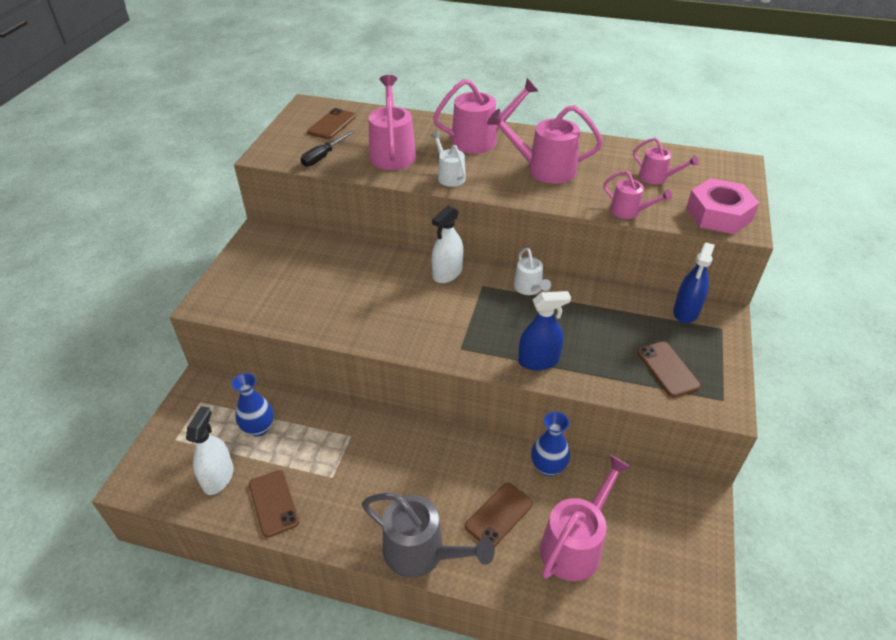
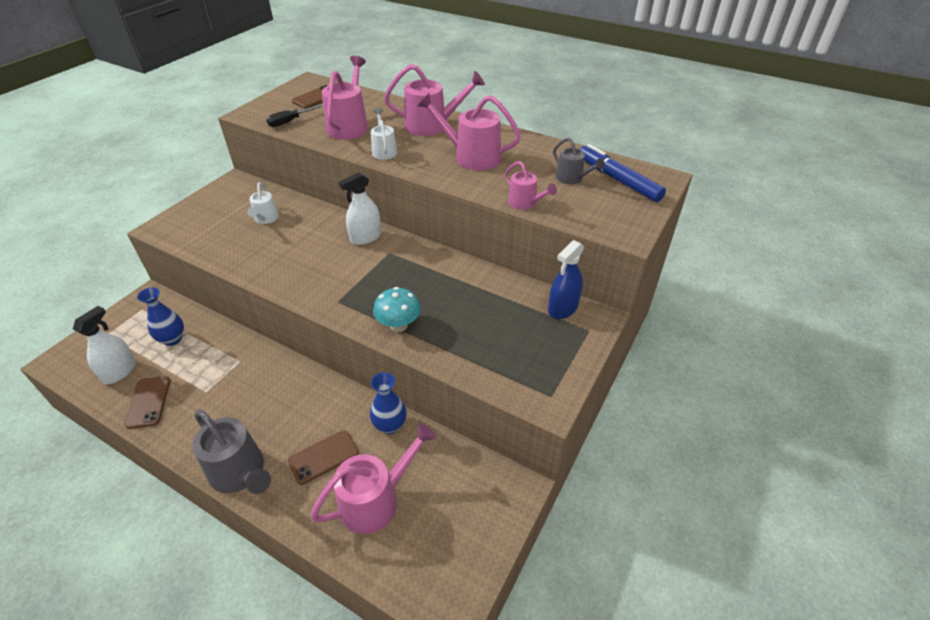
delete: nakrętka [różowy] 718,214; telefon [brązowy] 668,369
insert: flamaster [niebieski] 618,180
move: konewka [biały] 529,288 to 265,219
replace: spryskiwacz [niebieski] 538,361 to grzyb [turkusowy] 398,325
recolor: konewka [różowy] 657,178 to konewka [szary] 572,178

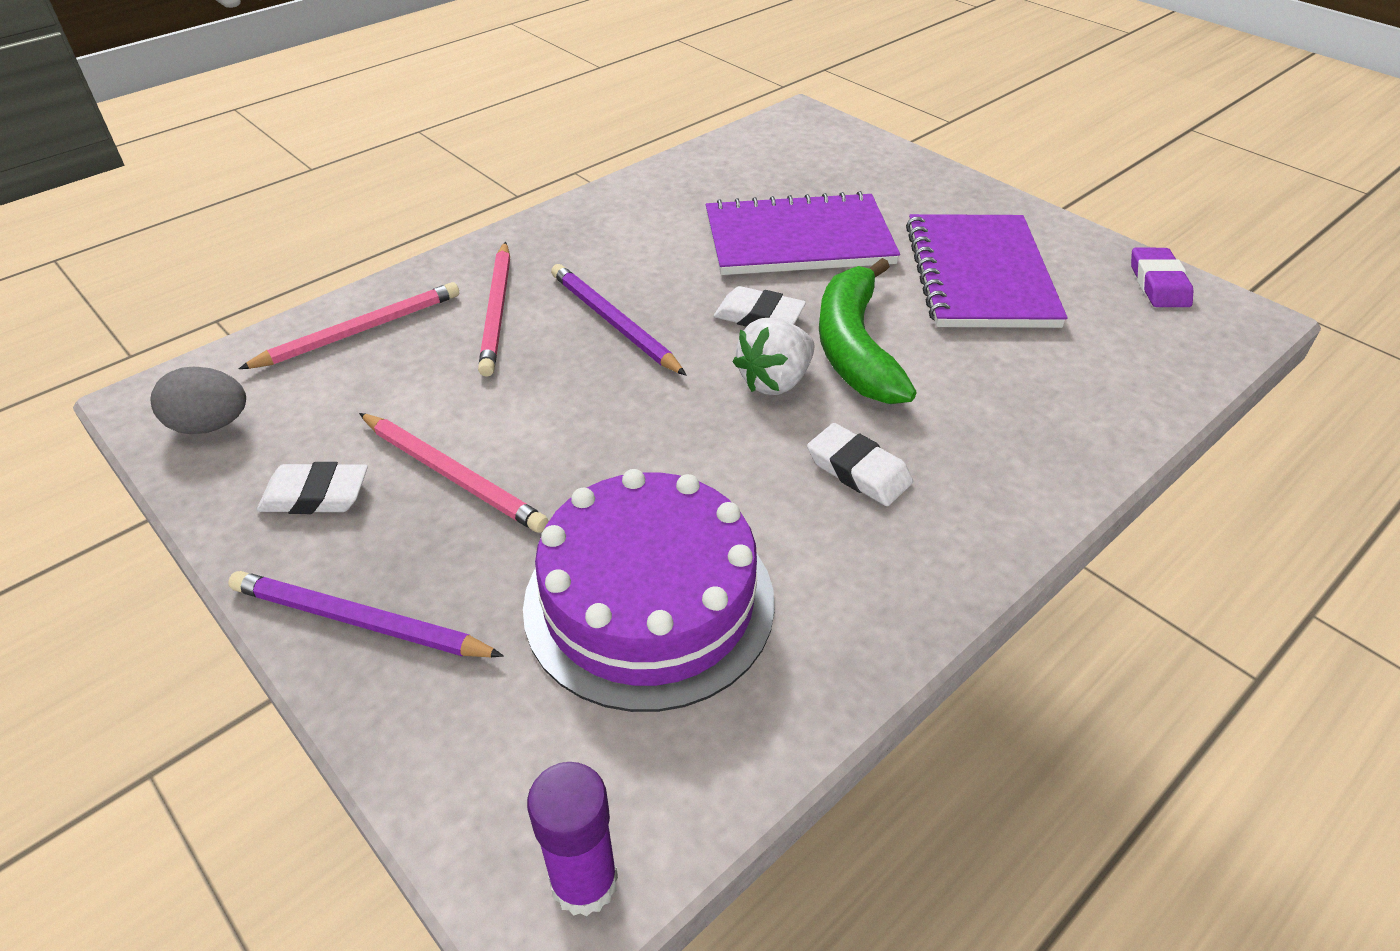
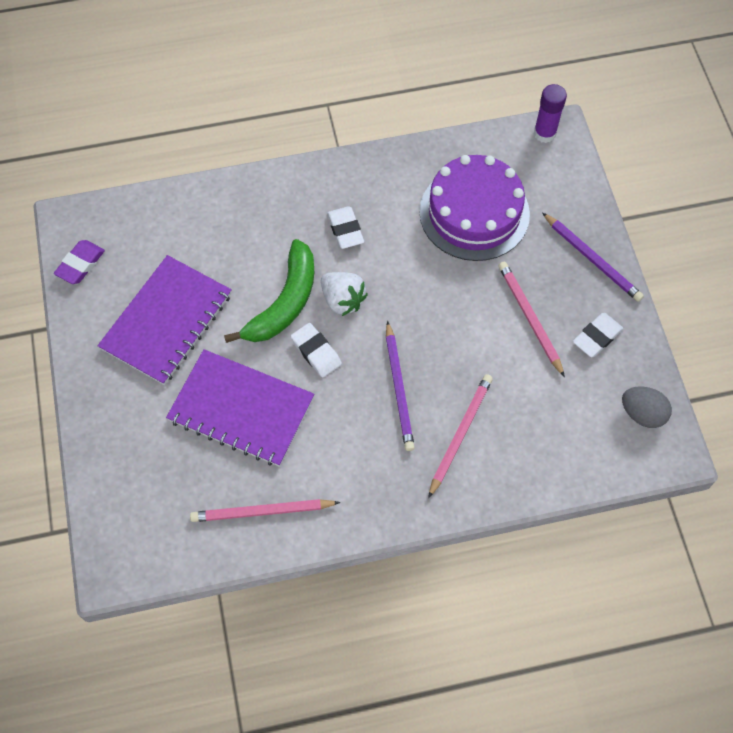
move: ołówek [różowy] 360,330 to 262,512
rotate: truskawka [biały] 775,381 = 342,300 60 degrees clockwise; gumka do mazania [biały] 316,495 = 597,337 75 degrees counterclockwise

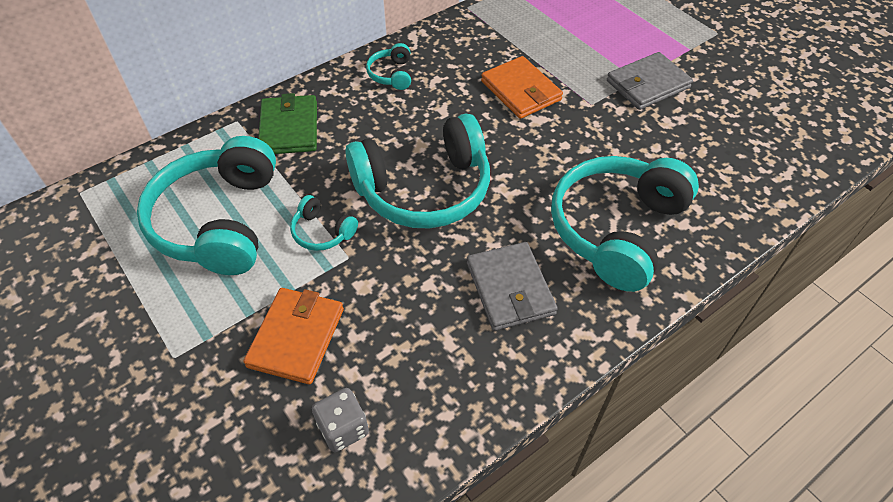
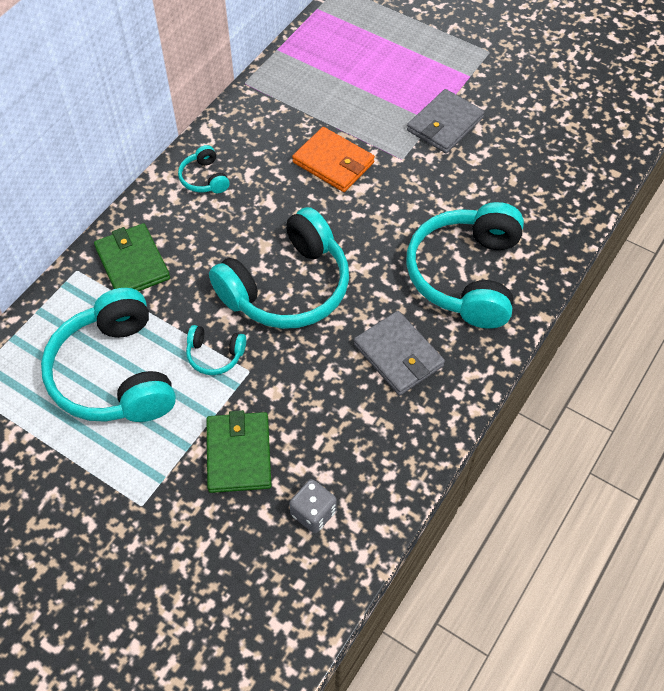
recolor: portfel [pomarańczowy] 296,337 to portfel [zielony] 238,454

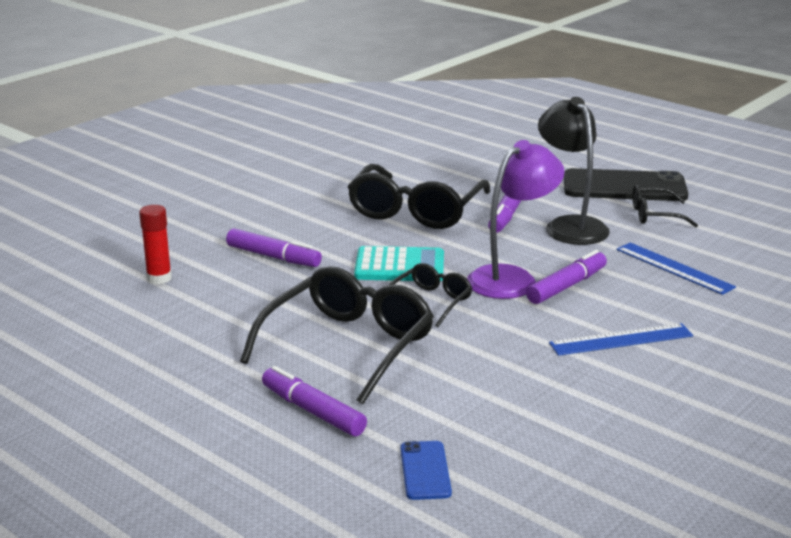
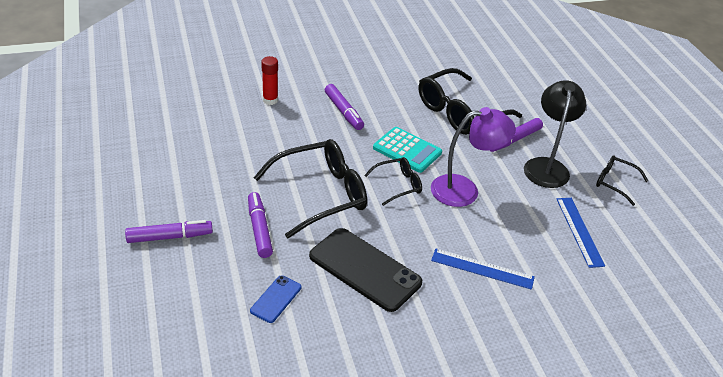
move: telefon [czarny] 624,187 to 364,269; flamaster [fioletowy] 566,286 to 170,237

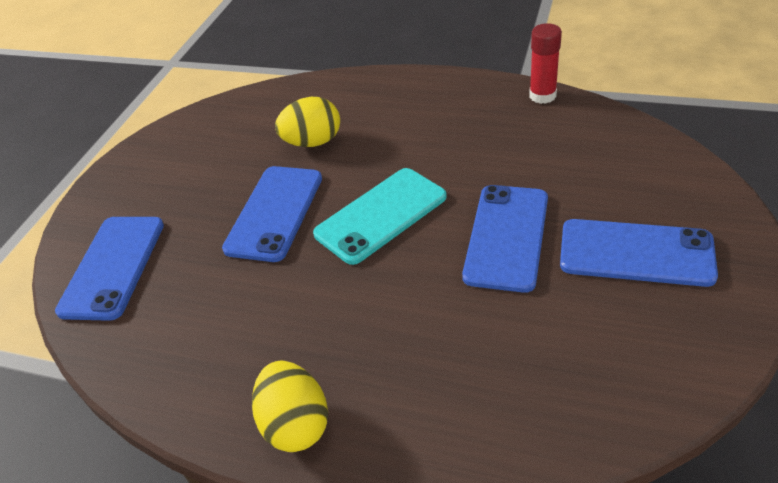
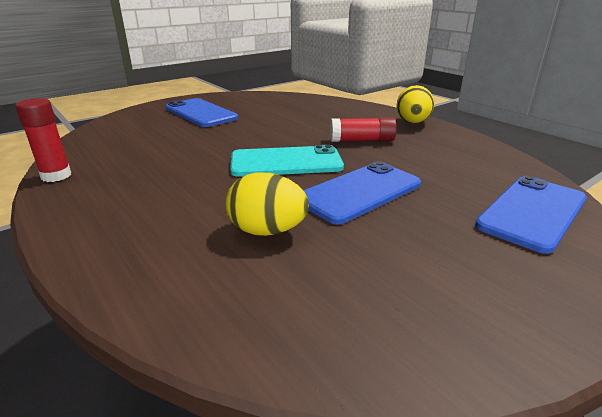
delete: telefon [niebieski] 506,237
insert: klej w sztyfcie [czerwony] 362,140

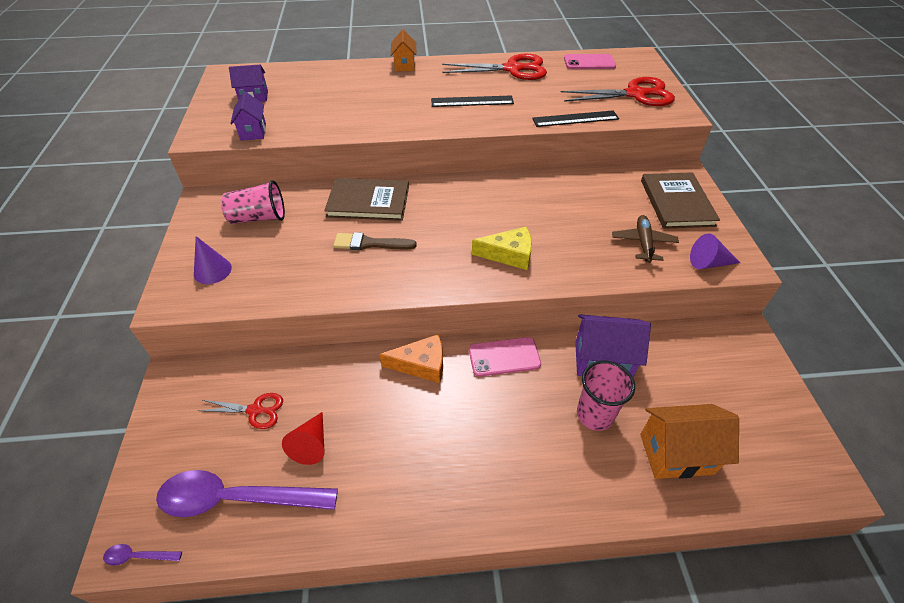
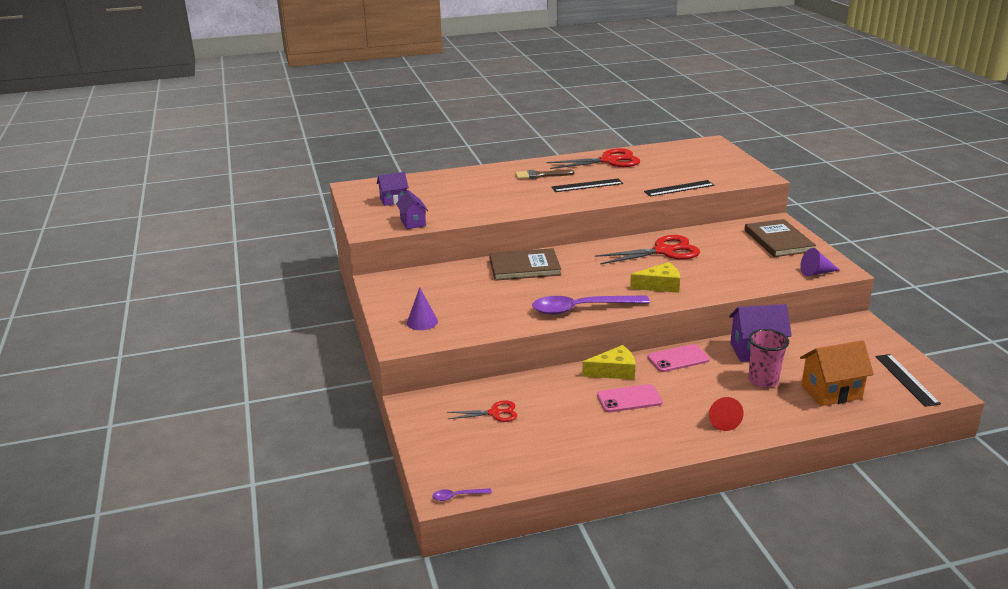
delete: domek [pomarańczowy] 404,65; szklanka [różowy] 258,218; samolot [brązowy] 643,243
insert: linijka [czarny] 906,379
move: telefon [różowy] 589,62 to 629,399; nożyczki [czerwony] 635,94 to 664,251; pędzel [brązowy] 370,243 to 541,175; stożek [czerwony] 311,444 to 722,420; łyżka [fioletowy] 237,498 to 582,309
recolor: ser [pomarańczowy] 421,365 to ser [żółty] 614,371

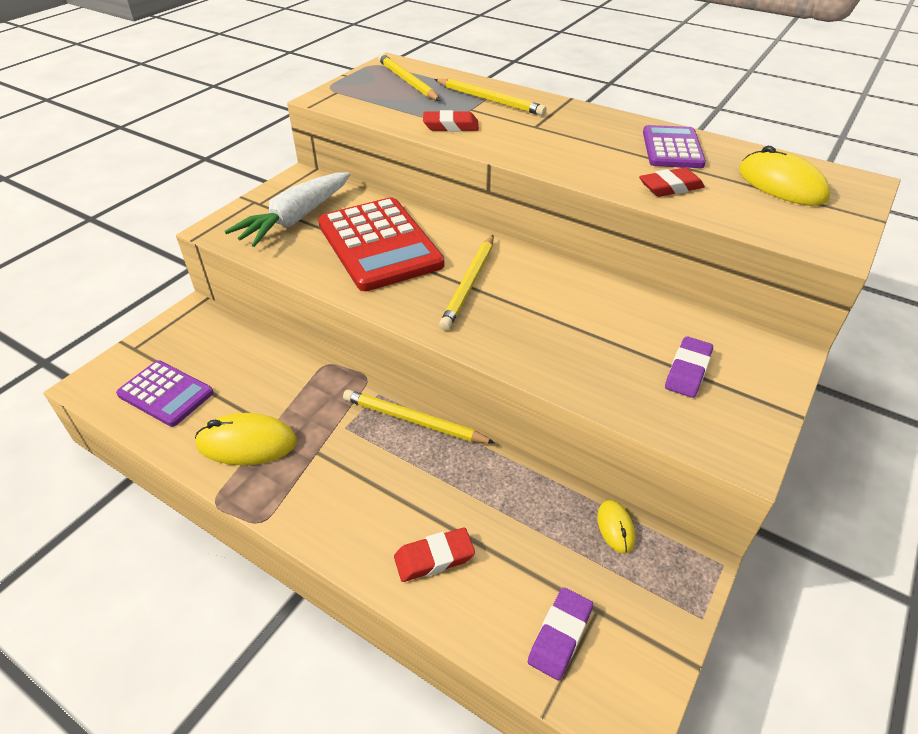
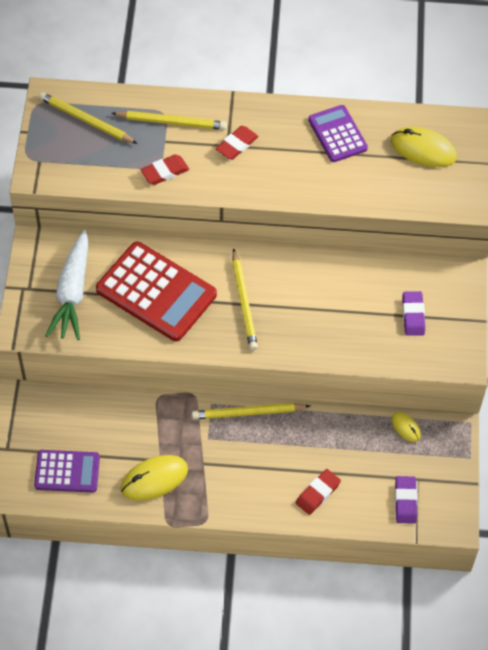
move: gumka do mazania [czerwony] 670,187 to 236,145

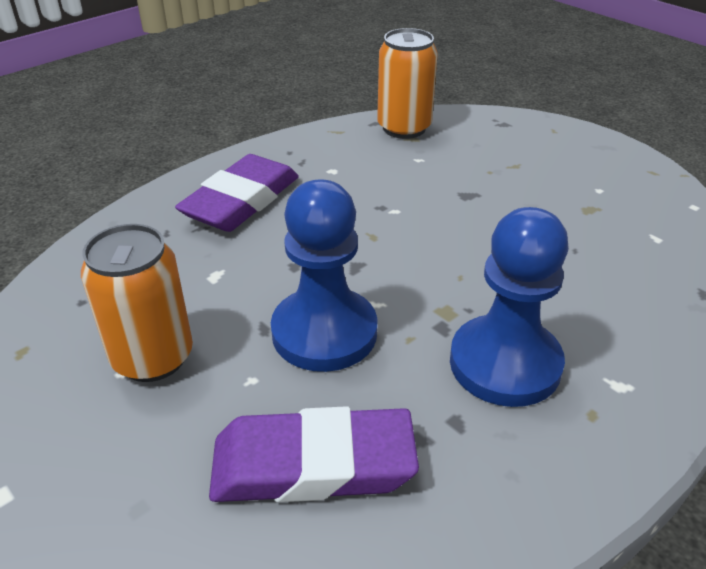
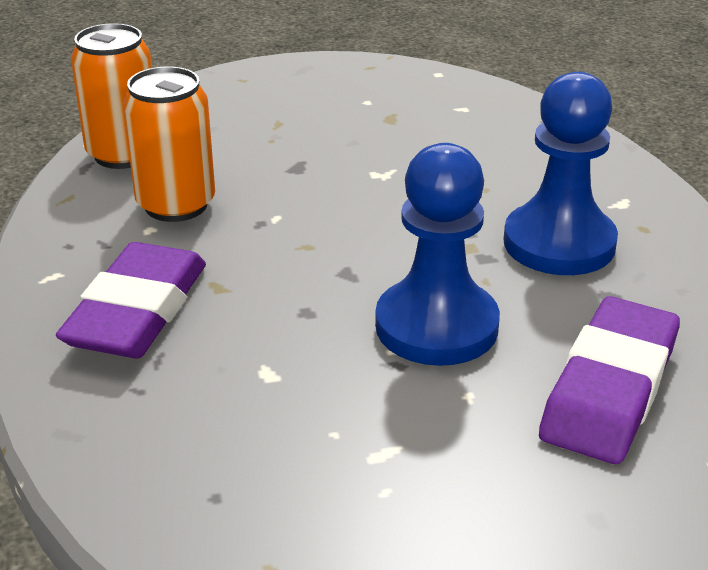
move: puszka [pomarańczowy] 153,357 to 176,205
rotate: gumka do mazania [fioletowy] 241,201 = 137,311 45 degrees clockwise

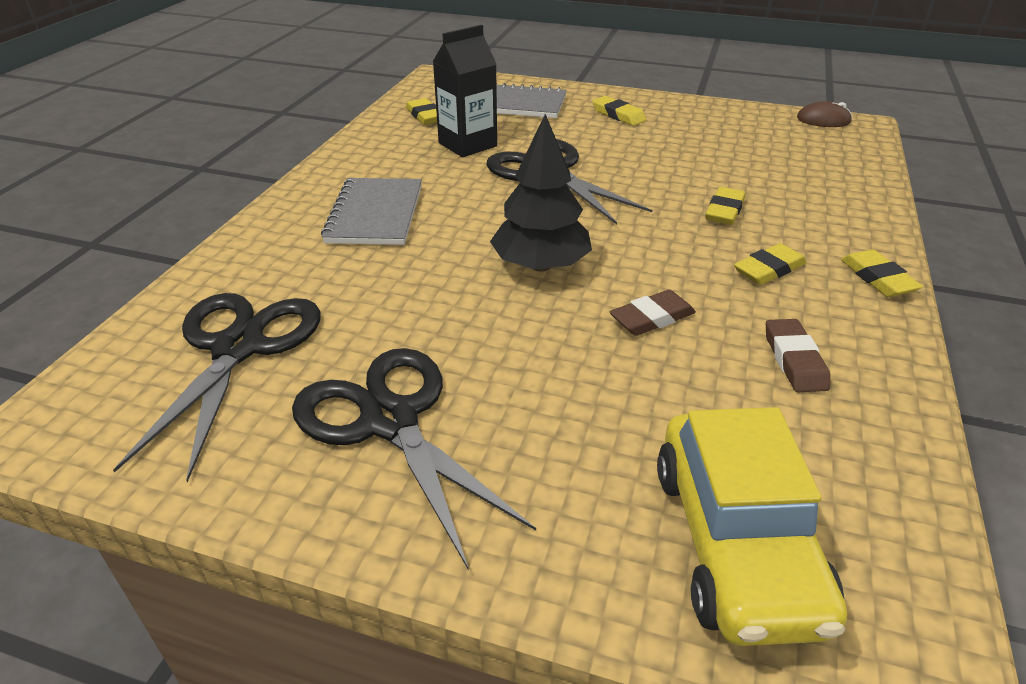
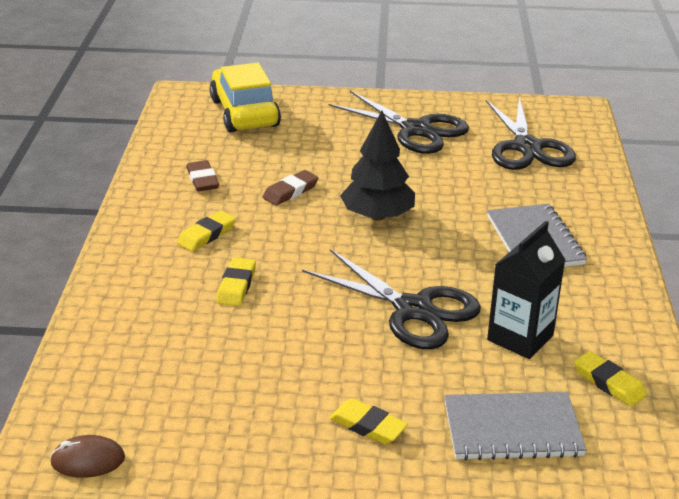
delete: gumka do mazania [żółty] 878,278

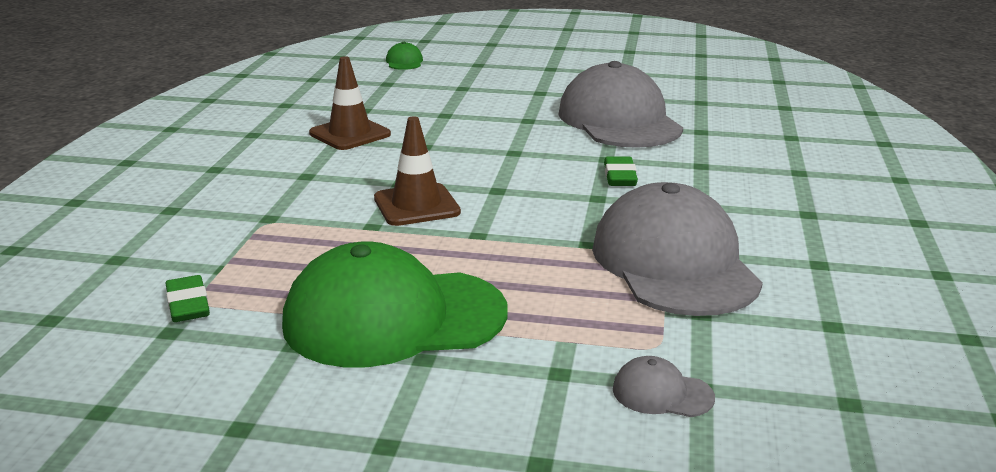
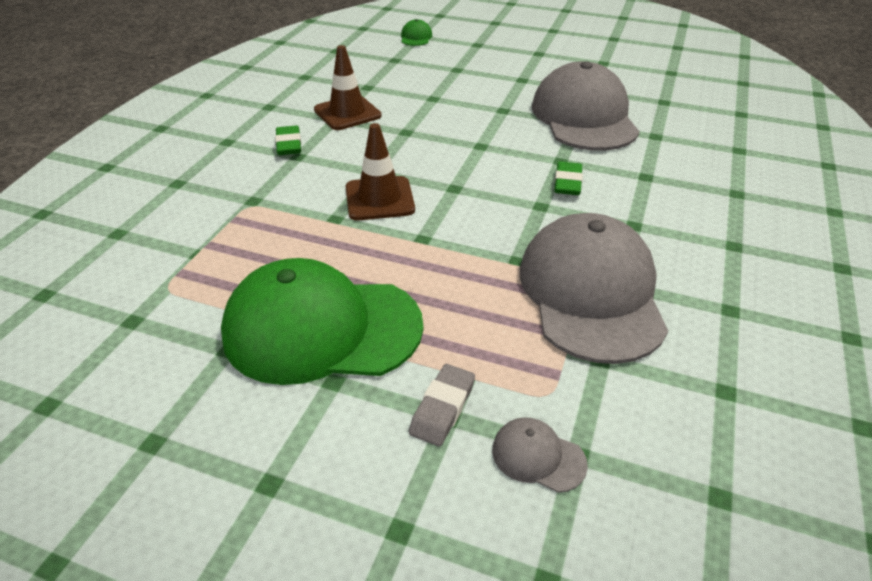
insert: gumka do mazania [szary] 442,408
move: gumka do mazania [zielony] 188,305 to 289,144

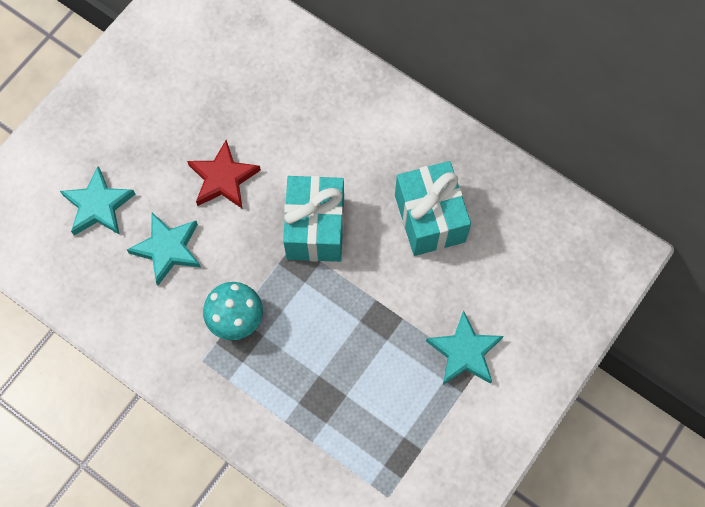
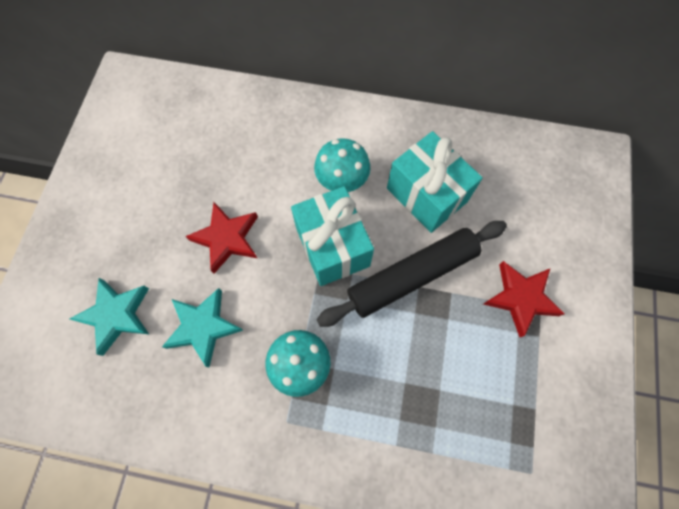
insert: grzyb [turkusowy] 342,182; wałek do ciasta [czarny] 412,276
recolor: gwiazda [turkusowy] 464,352 to gwiazda [czerwony] 520,298

